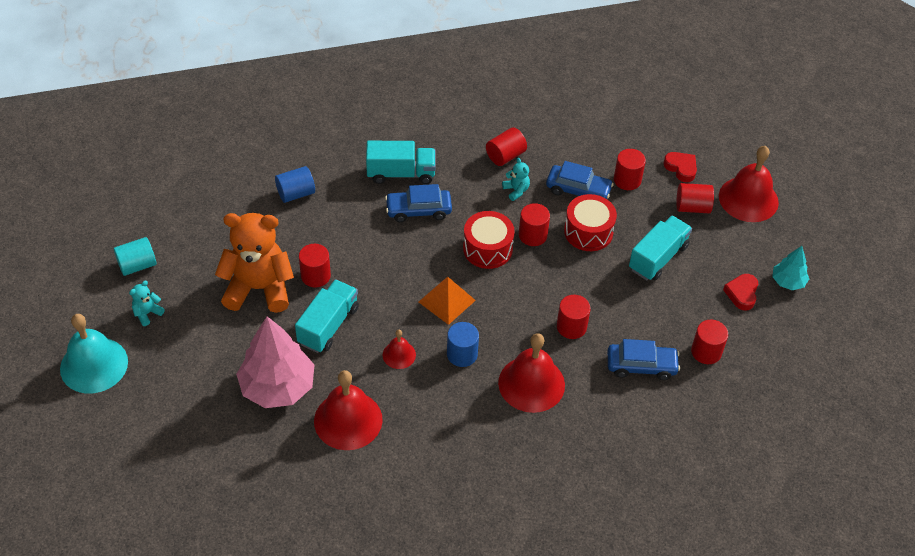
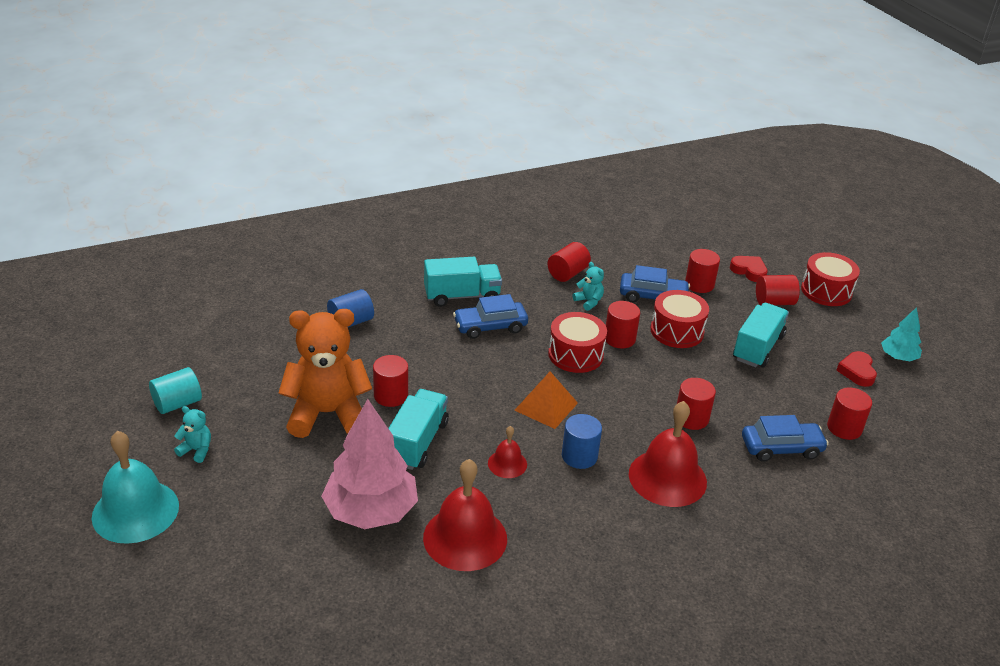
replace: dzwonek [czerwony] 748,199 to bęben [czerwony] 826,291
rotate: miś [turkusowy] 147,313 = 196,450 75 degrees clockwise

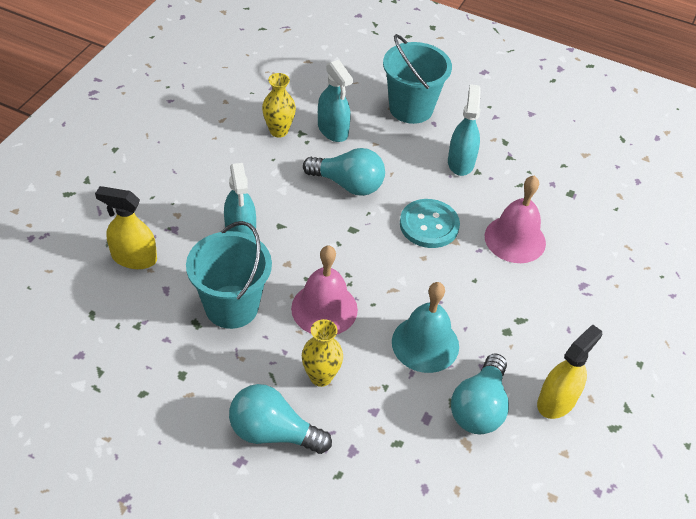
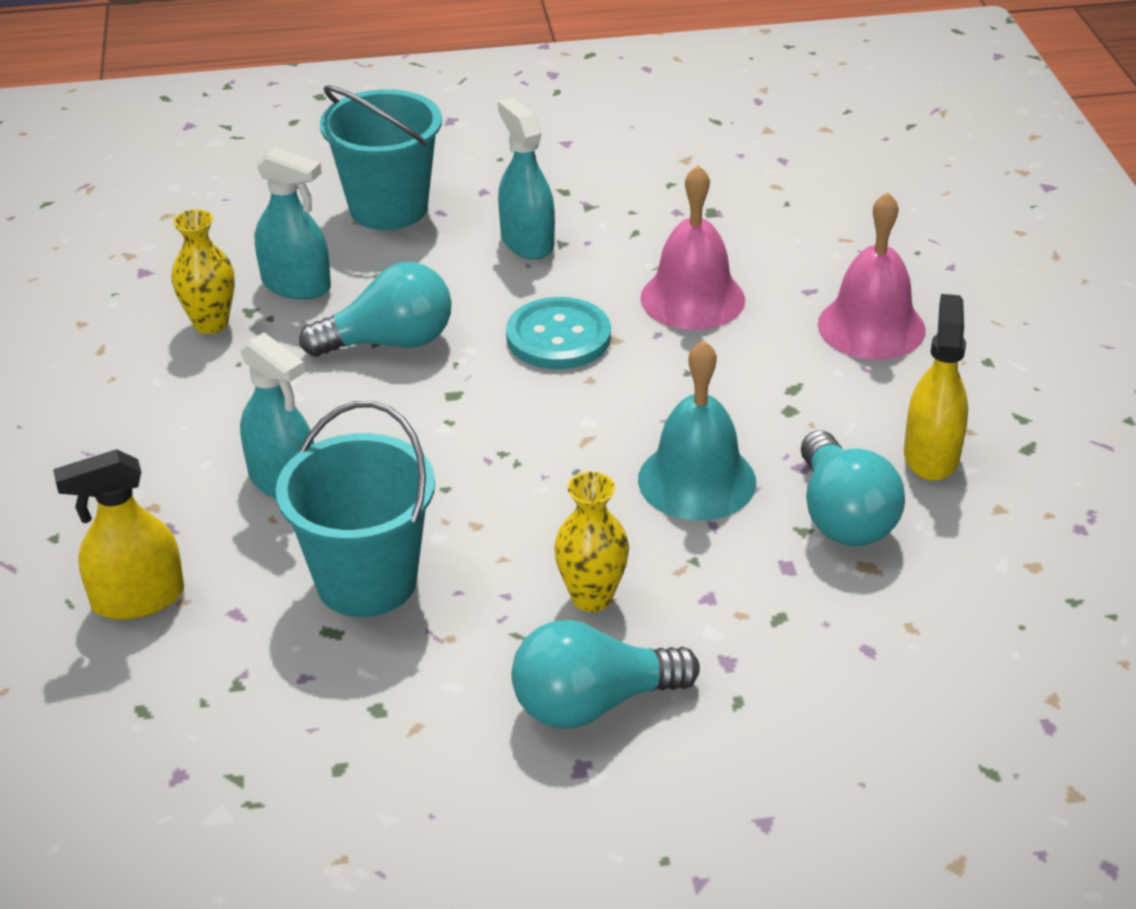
move: dzwonek [różowy] 324,308 to 871,327

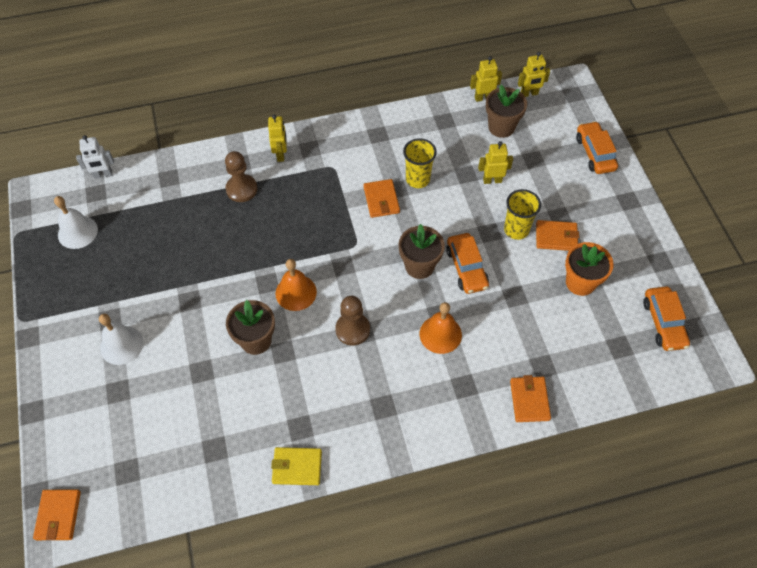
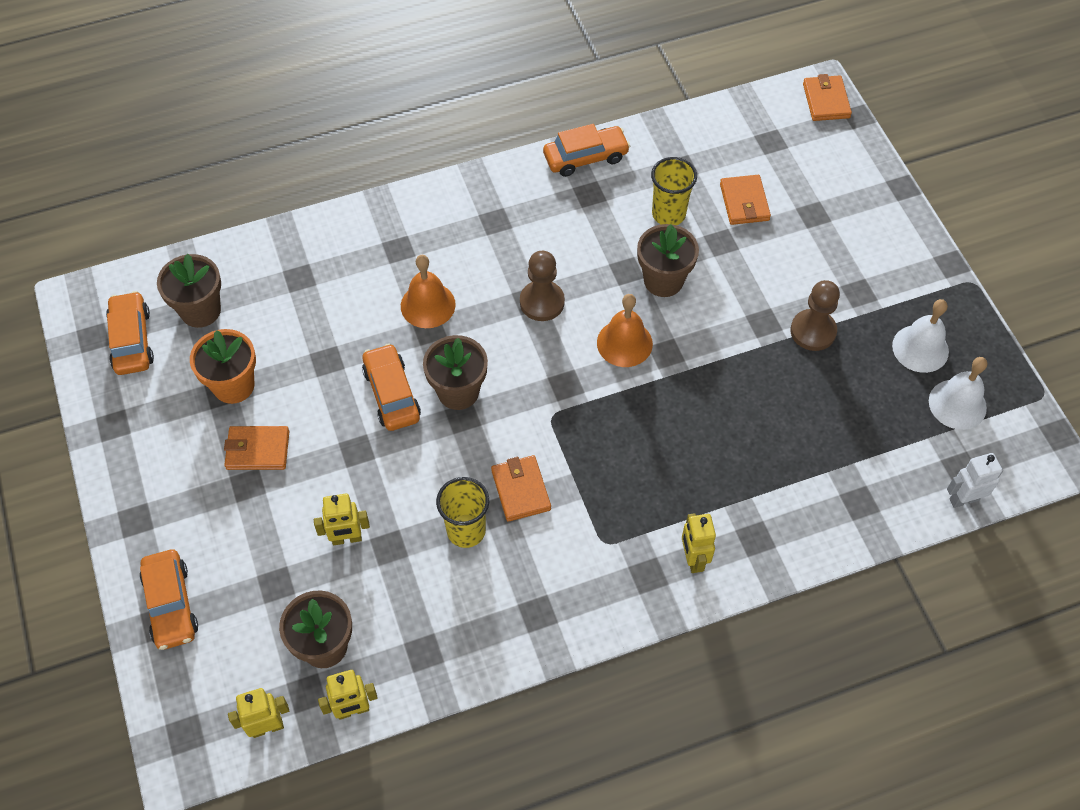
insert: doniczka [brązowy] 200,310
move: pionek [brązowy] 241,189 to 813,331; szklanka [żółty] 516,230 to 668,214; dzwonek [biały] 121,345 to 920,348; portfel [pomarańczowy] 529,400 to 744,202
replace: portfel [żółty] 297,467 to samochód [pomarańczowy] 585,157

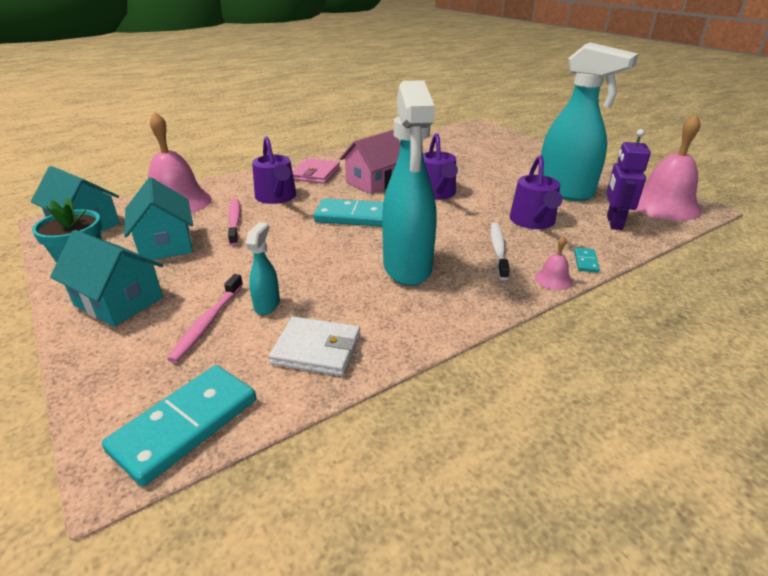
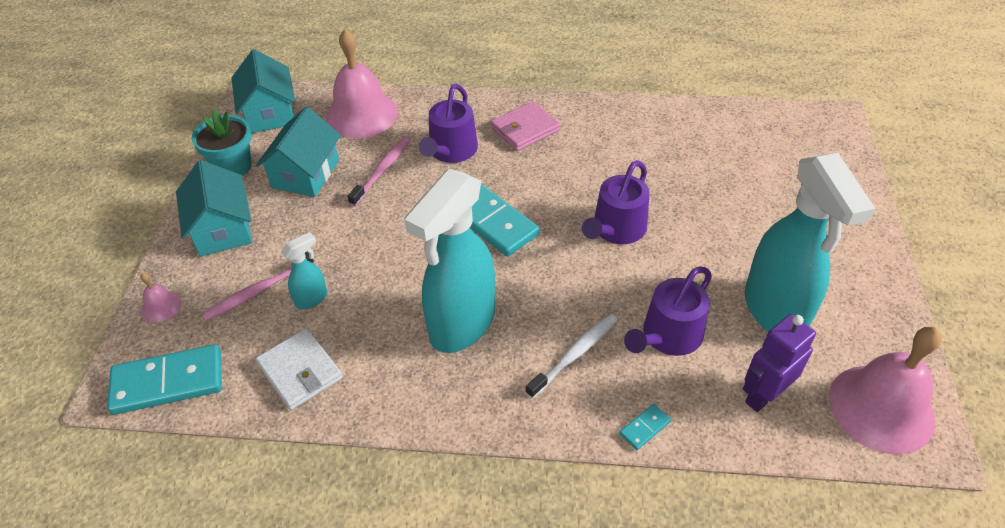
delete: domek [różowy] 374,182
move: dzwonek [różowy] 553,279 to 161,306

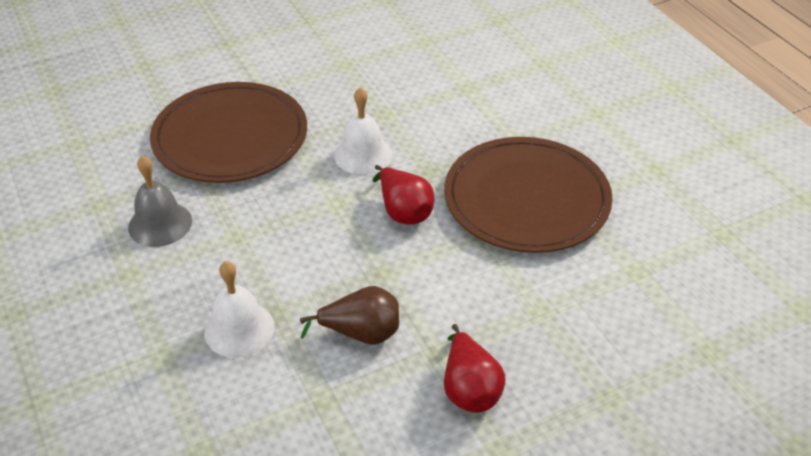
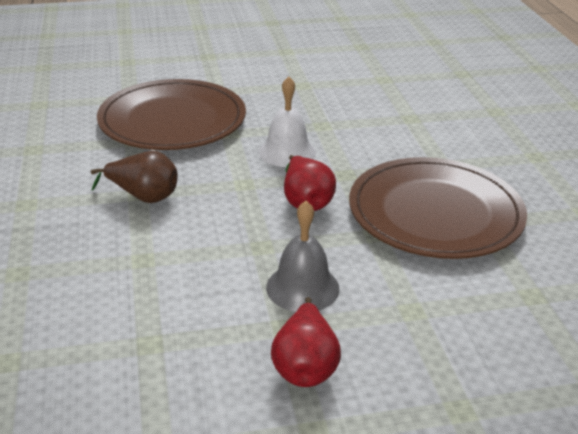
delete: dzwonek [biały] 239,329
move: dzwonek [szary] 160,224 to 302,287; gruszka [brązowy] 361,333 to 143,197

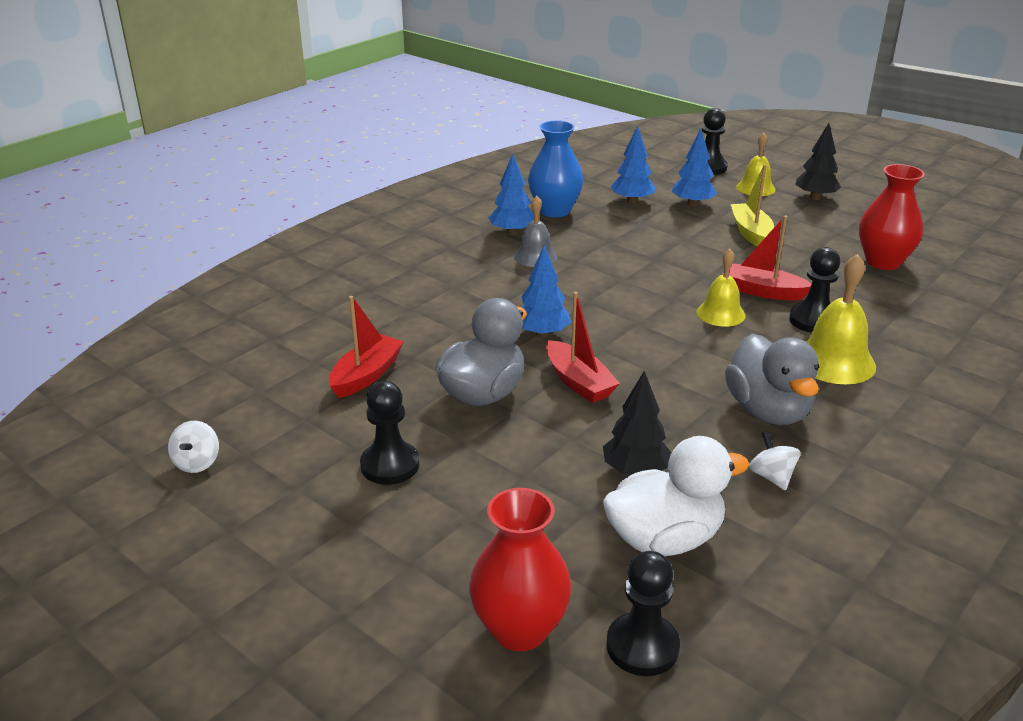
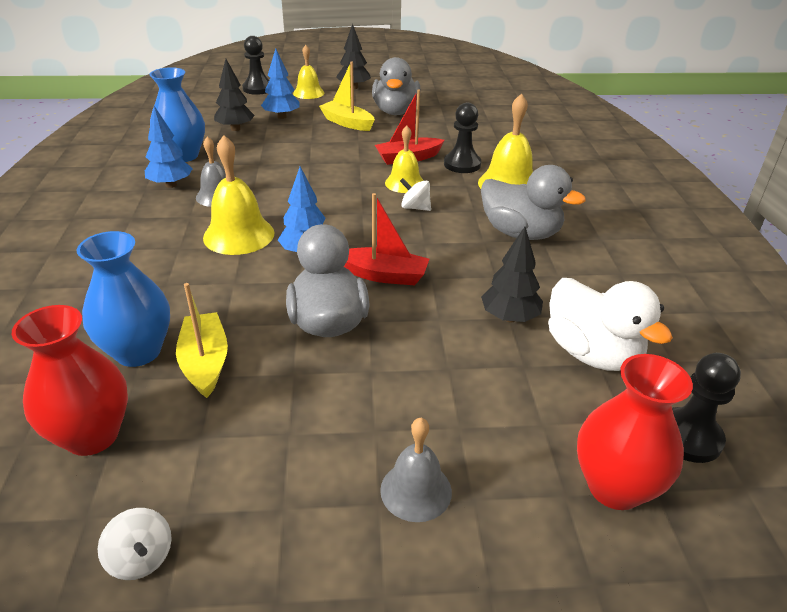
delete: pionek [czarny] 390,465
insert: kaczka [szary] 395,111; dzwonek [żółty] 239,235; wazon [niebieski] 138,351; dzwonek [szary] 416,490
move: wazon [czerwony] 883,262 to 92,435; bączek [biały] 771,477 to 415,208
recolor: drzewko [niebieski] 632,201 to drzewko [czarny] 235,129; łódka [czerwony] 366,375 to łódka [żółty] 205,362
rotate: kaczka [biały] 664,539 = 592,353 120 degrees clockwise

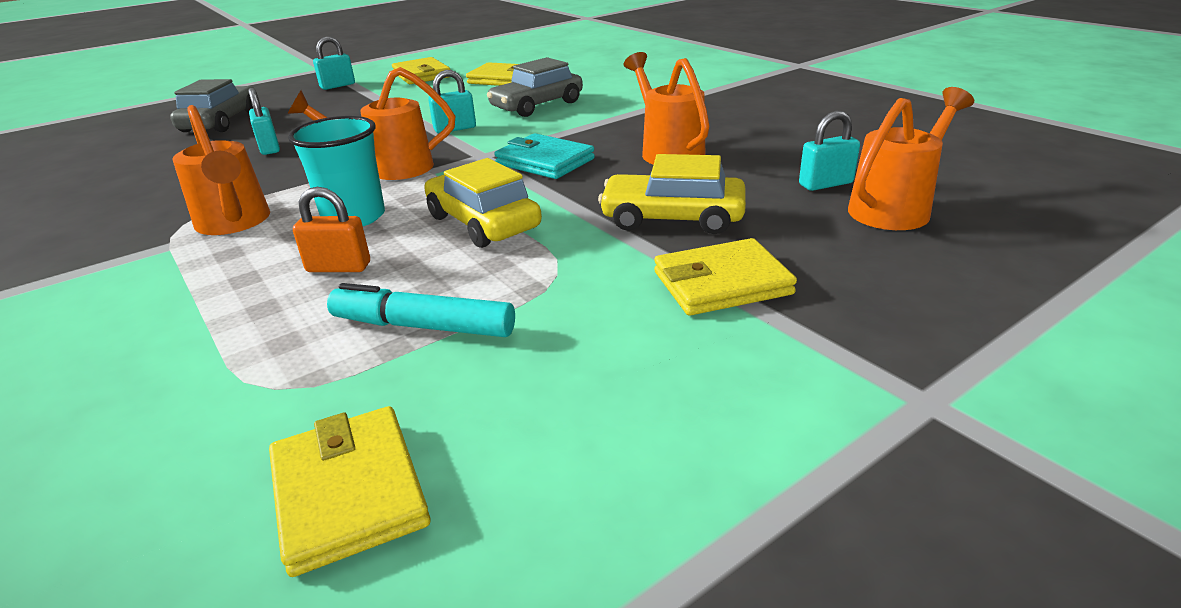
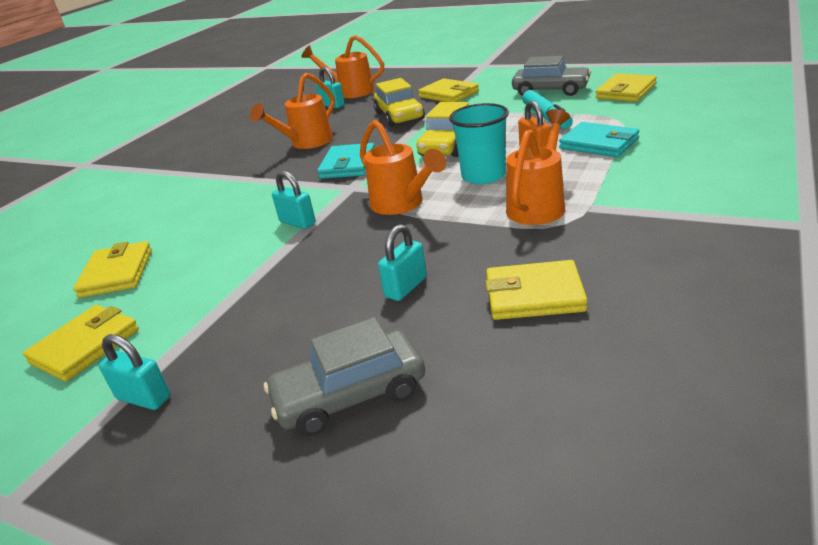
insert: portfel [turkusowy] 599,144; portfel [żółty] 534,295
move: samochód [szary] 537,105 to 551,90

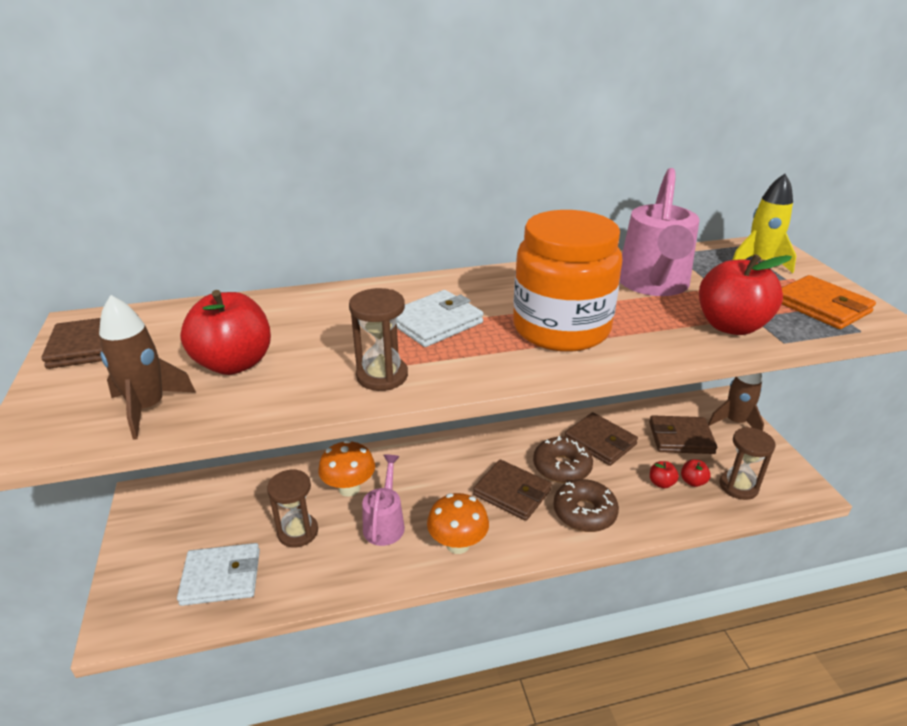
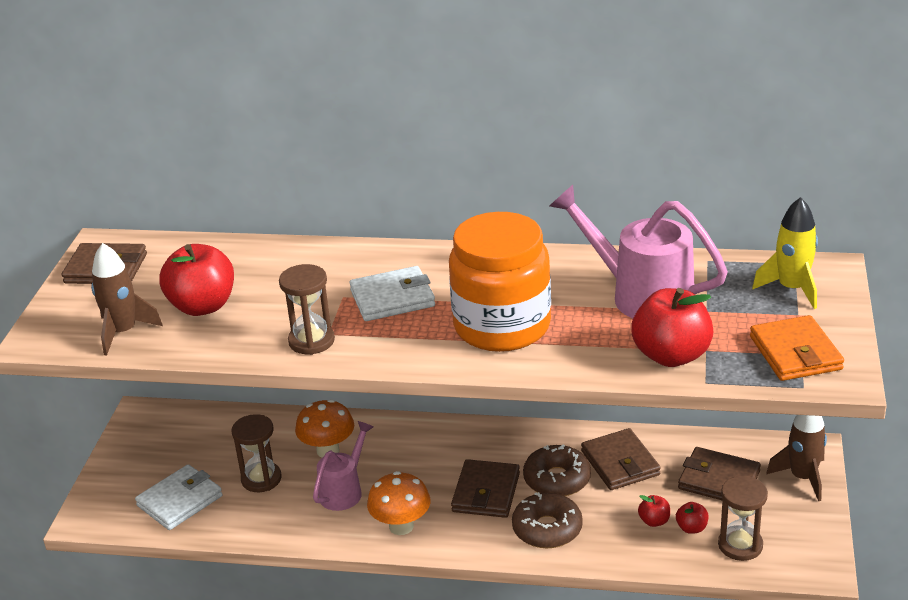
rotate: konewka [różowy] 653,285 = 642,295 90 degrees clockwise; portfel [brązowy] 512,493 = 486,492 45 degrees clockwise; portfel [biały] 221,577 = 180,501 60 degrees counterclockwise

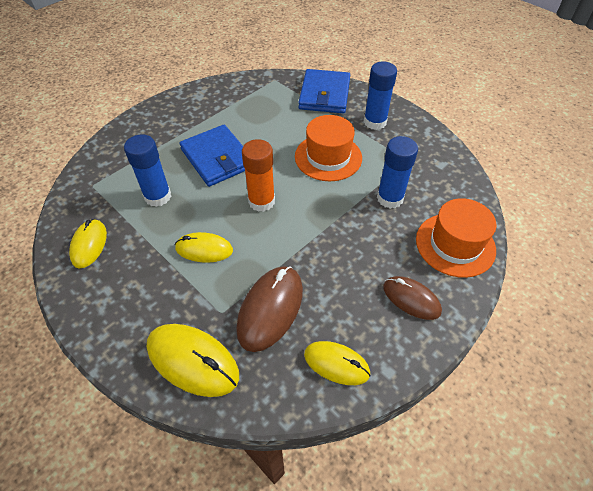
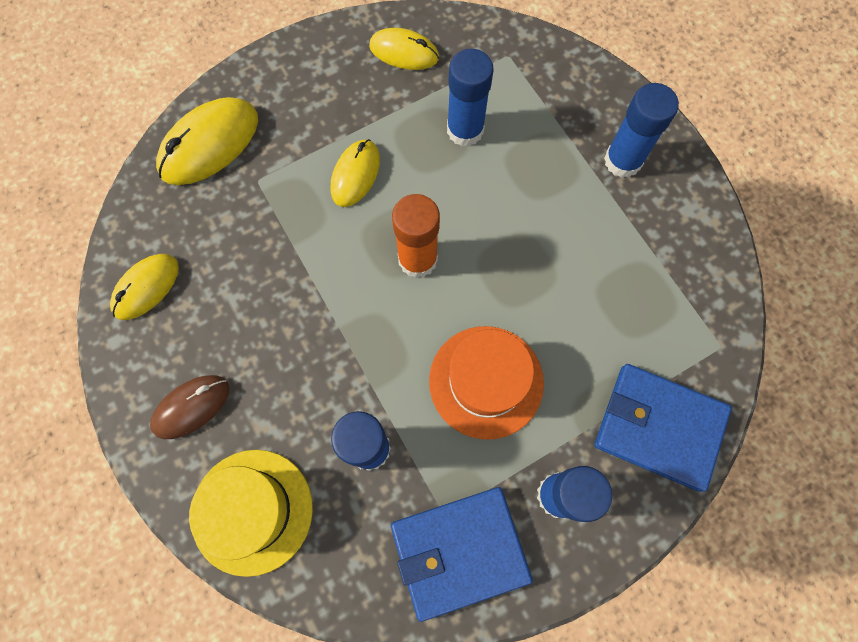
delete: myszka [brązowy] 270,309
insert: klej w sztyfcie [niebieski] 622,161
move: portfel [niebieski] 217,158 to 459,551
recolor: kapelusz [pomarańczowy] 455,244 to kapelusz [żółty] 252,511

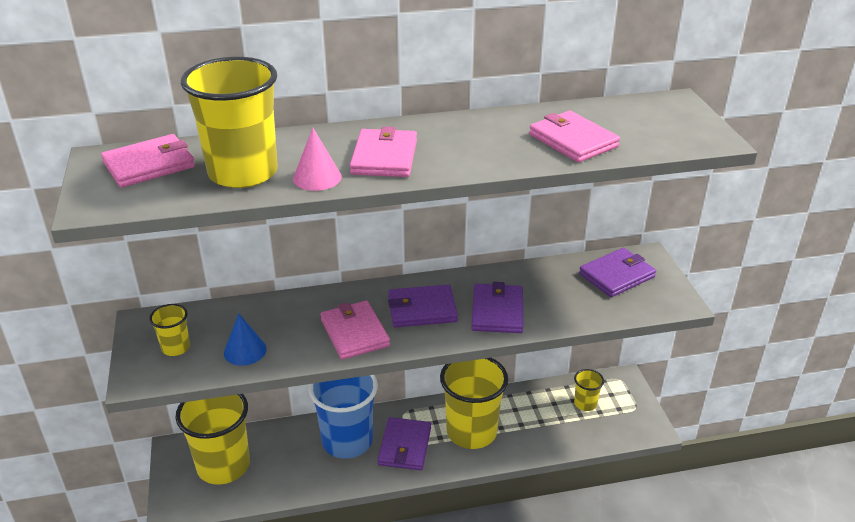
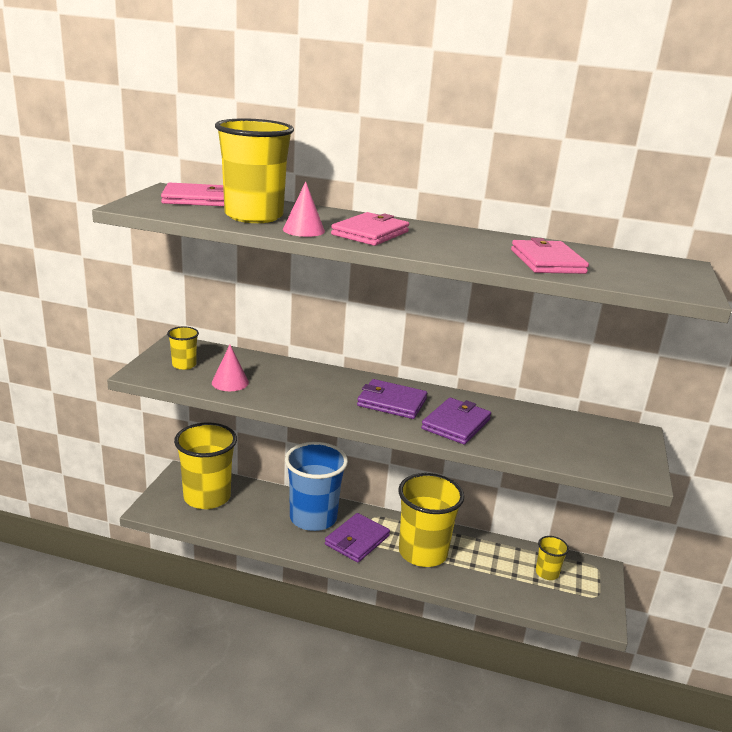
delete: portfel [fioletowy] 617,275; portfel [różowy] 354,333
recolor: stożek [niebieski] 245,351 to stożek [różowy] 230,382

